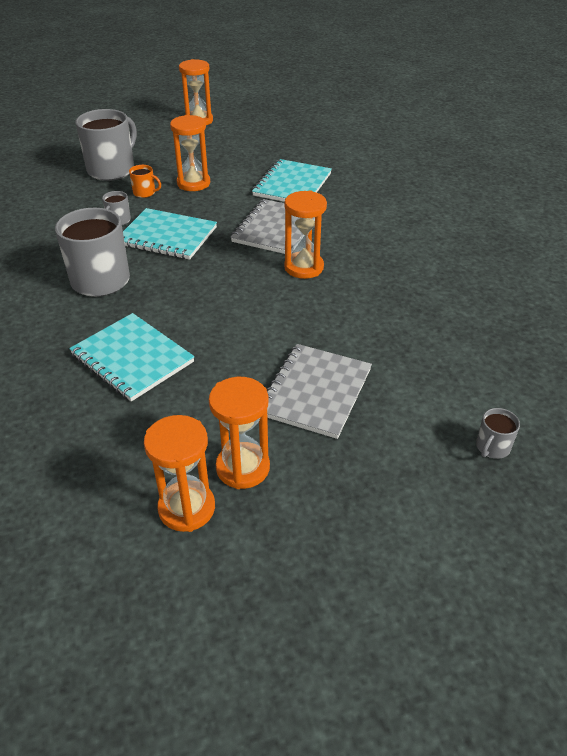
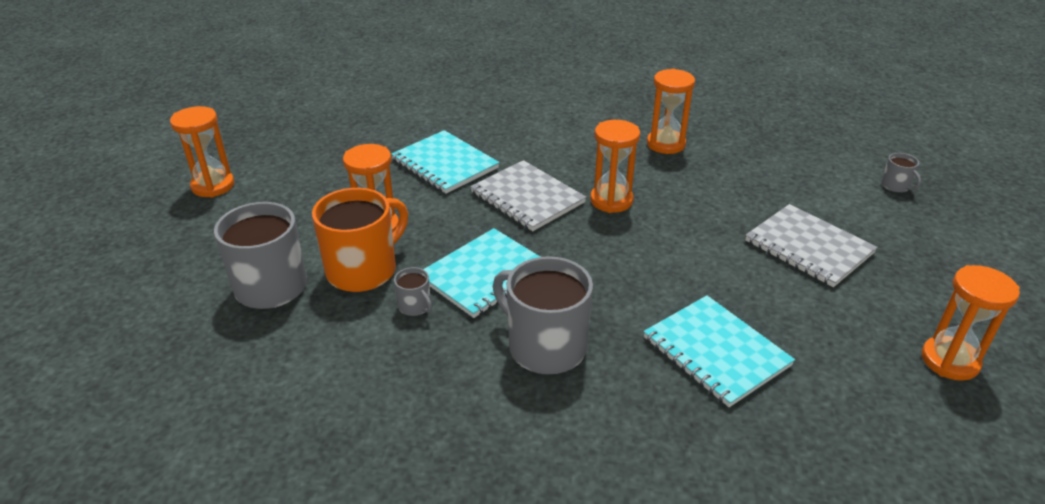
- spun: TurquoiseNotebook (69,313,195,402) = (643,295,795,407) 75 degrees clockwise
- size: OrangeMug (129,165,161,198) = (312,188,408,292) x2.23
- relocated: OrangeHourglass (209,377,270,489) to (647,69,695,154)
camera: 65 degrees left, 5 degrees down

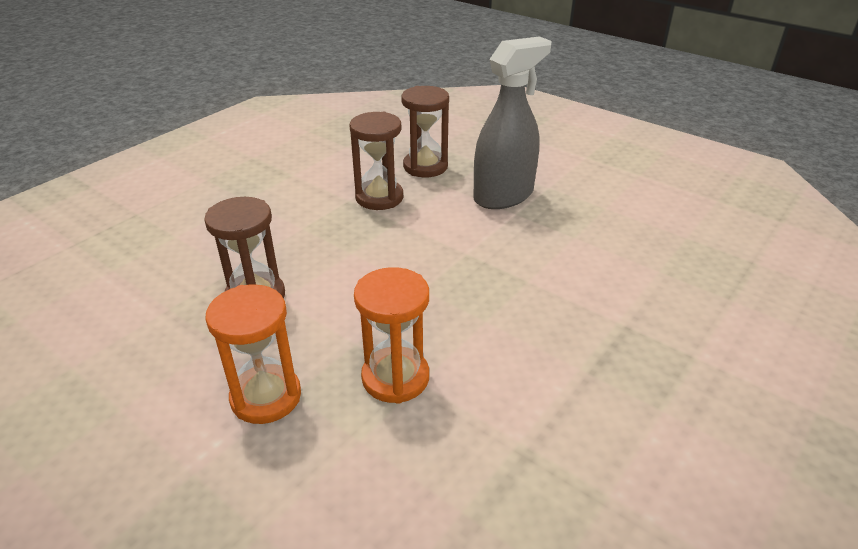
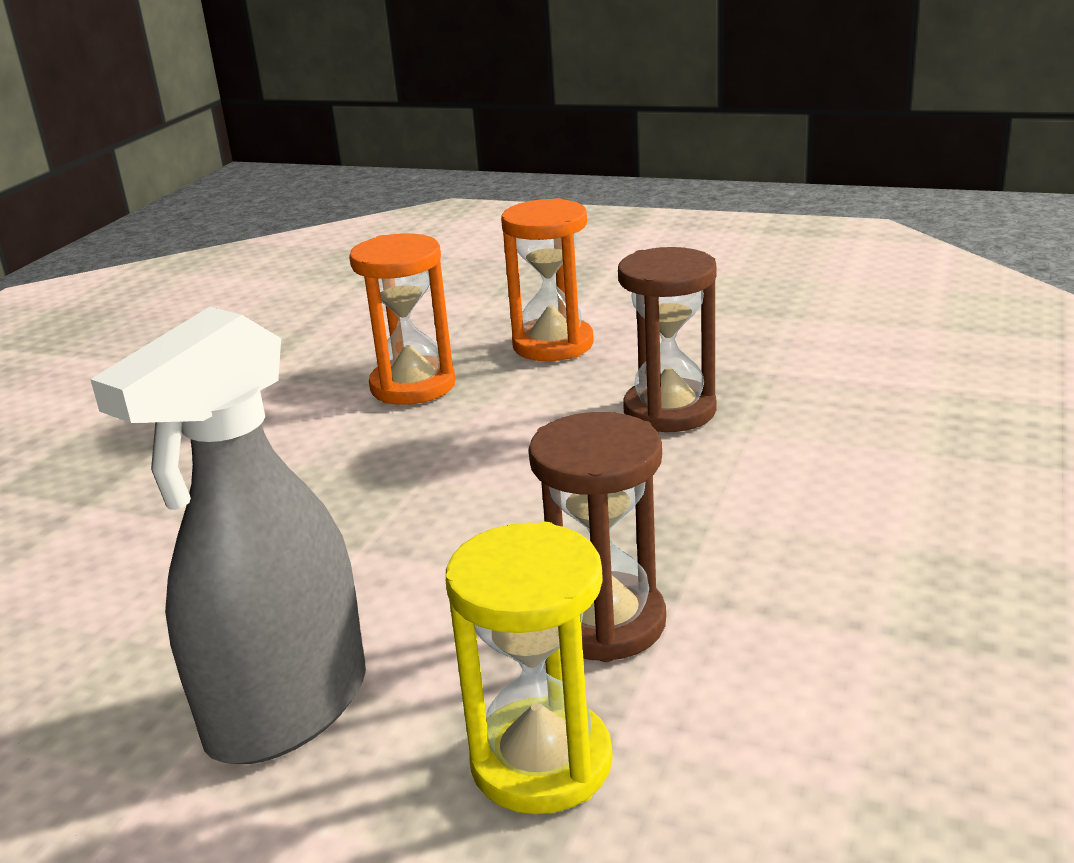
- colour: BrownHourglass (401,86,449,177) to YellowHourglass (446,522,613,814)
camera: 165 degrees right, 10 degrees down

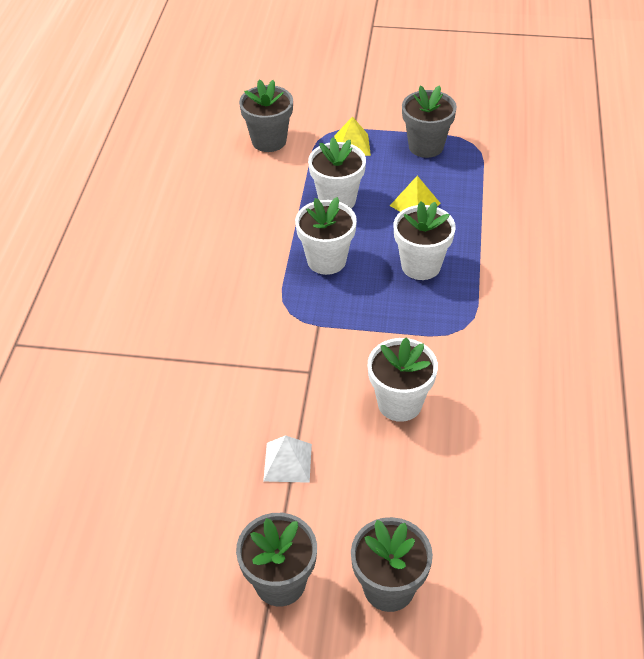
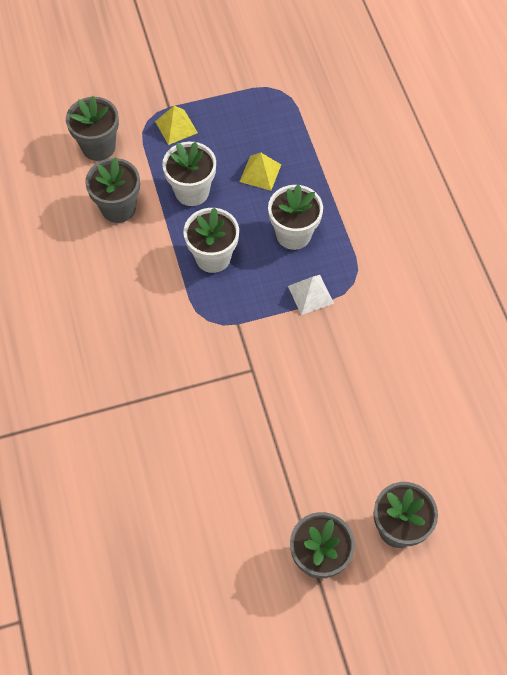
- relocated: WhitePyramid (263,435,312,483) to (288,275,334,315)
- missing: WhiteFlowerPot (368,337,438,422)
- relocated: GreyFlowerPot (402,85,457,158) to (85,157,140,223)
camera: 25 degrees left, 15 degrees up

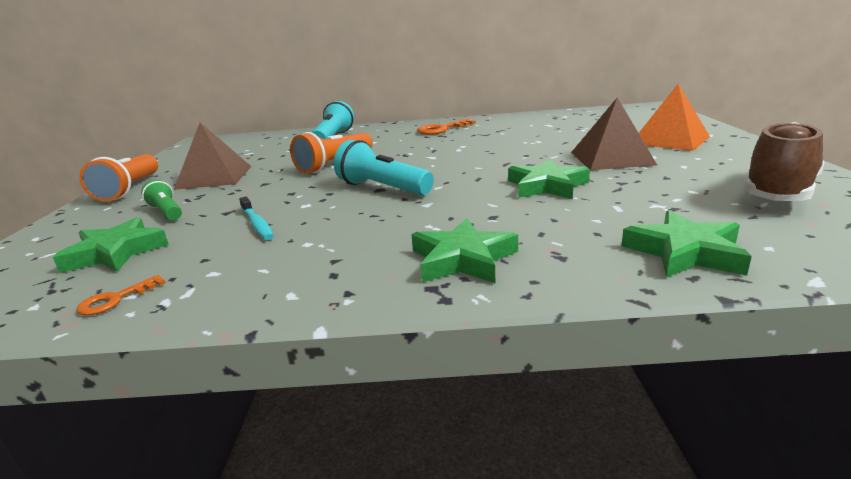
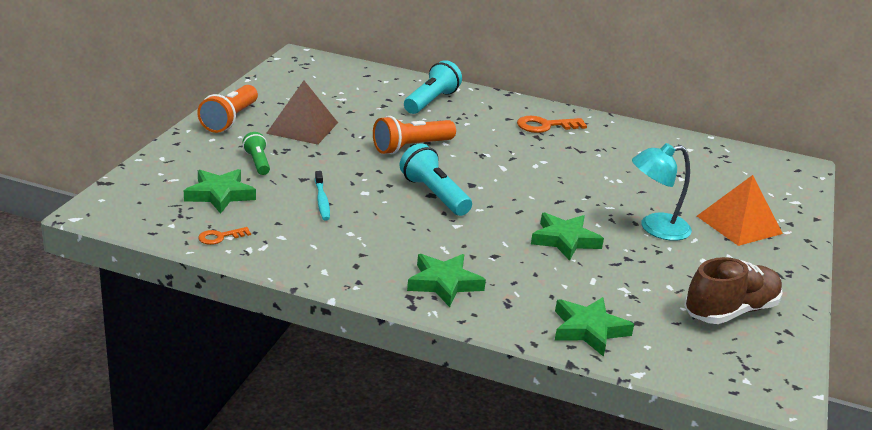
- exchanged: BrownPyramid (571,97,657,170) to TurquoiseLamp (632,143,692,241)
camera: 15 degrees right, 5 degrees up

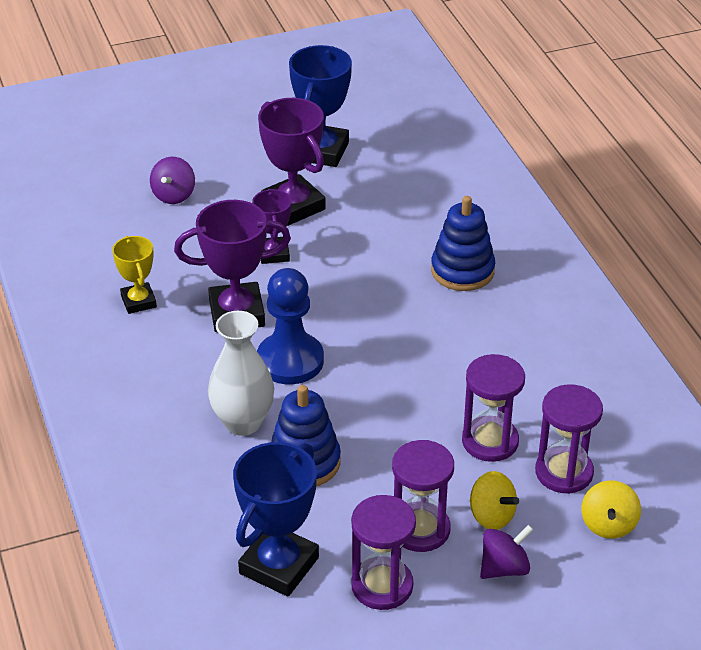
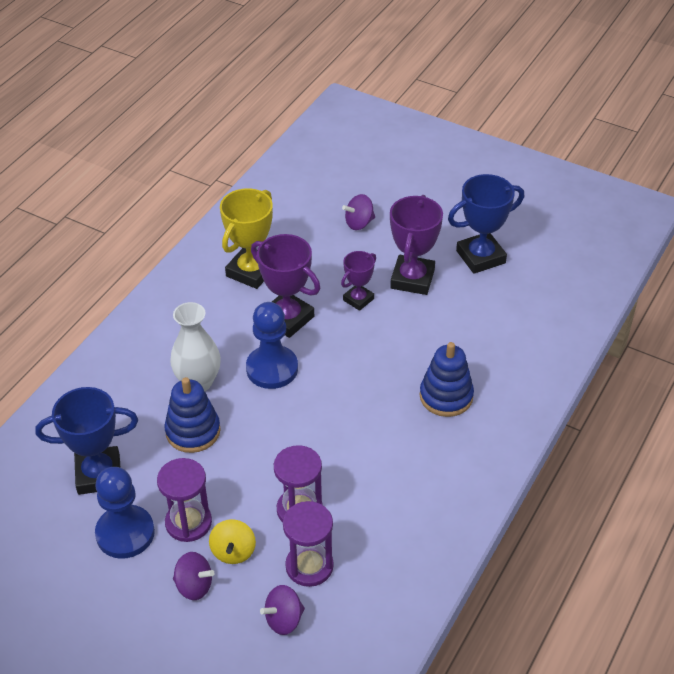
- size: YellowTrophy (112,236,157,314) = (220,188,273,289) x1.69
- exchanged: PurpleHourglass (351,495,416,610) to BluePawn (95,467,155,559)
- colour: YellowSpinningTop (582,480,641,539) to PurpleSpinningTop (260,585,305,635)
camera: 50 degrees right, 5 degrees up

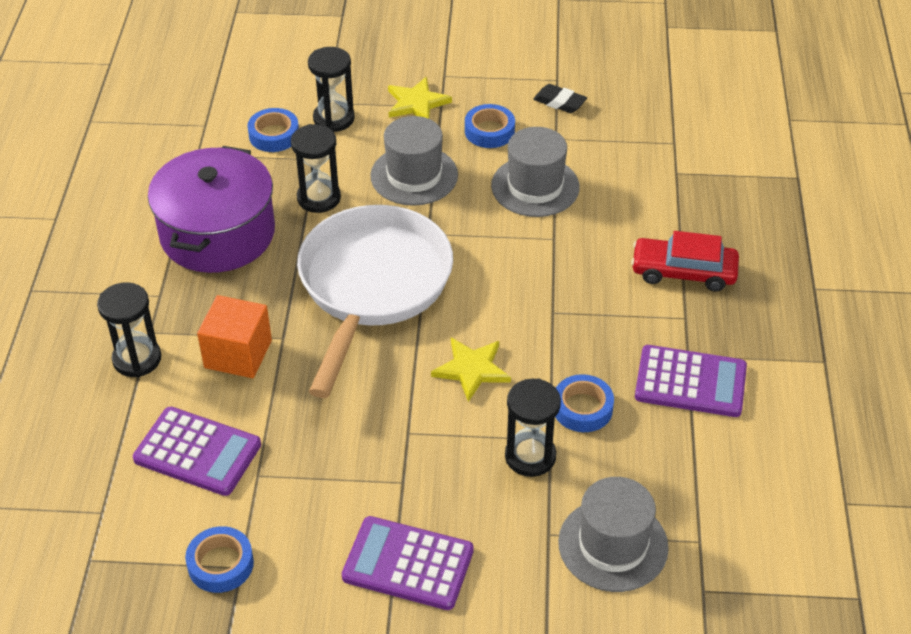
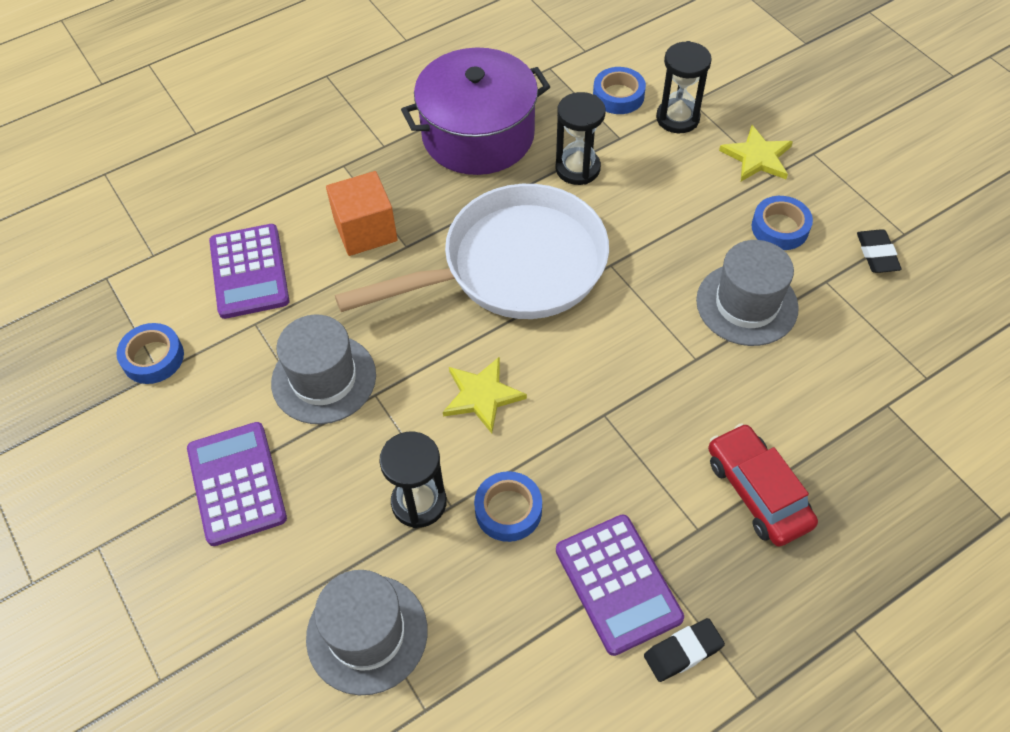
- missing: BlackHourglass (97,282,161,377)
- relocated: GreyHat (370,116,458,206) to (271,315,376,424)
- appeared: BlackEraser (644,618,725,682)
camera: 55 degrees right, 10 degrees up

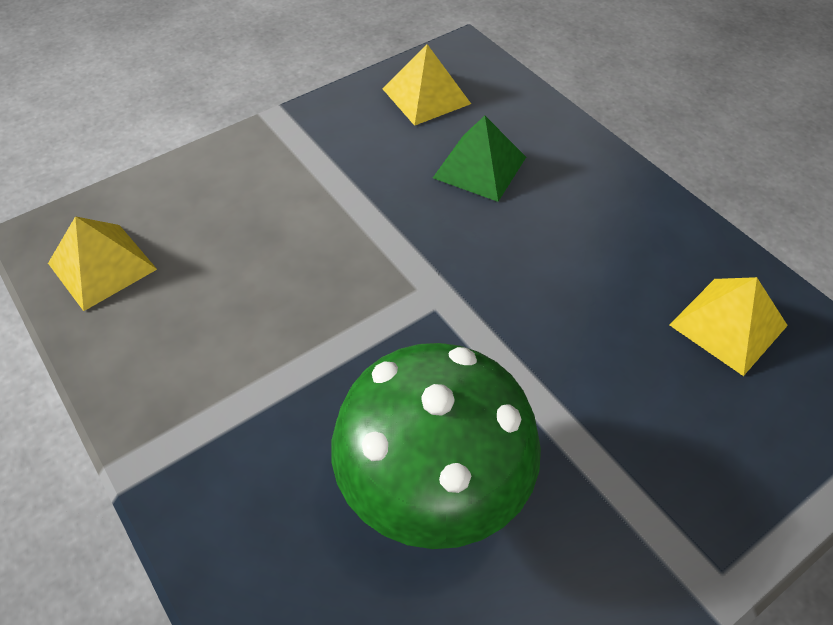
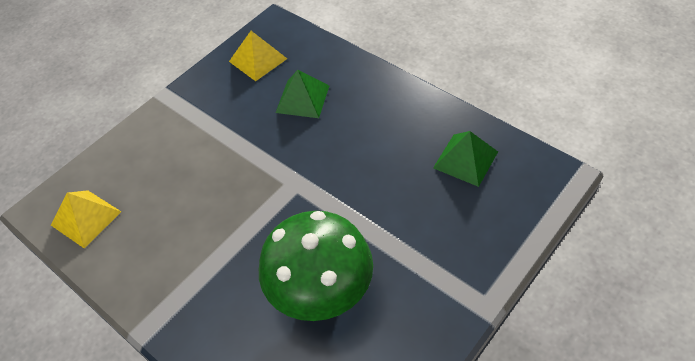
- colour: YellowPyramid (669,277,788,376) to GreenPyramid (433,131,498,187)
camera: 10 degrees left, 0 degrees up

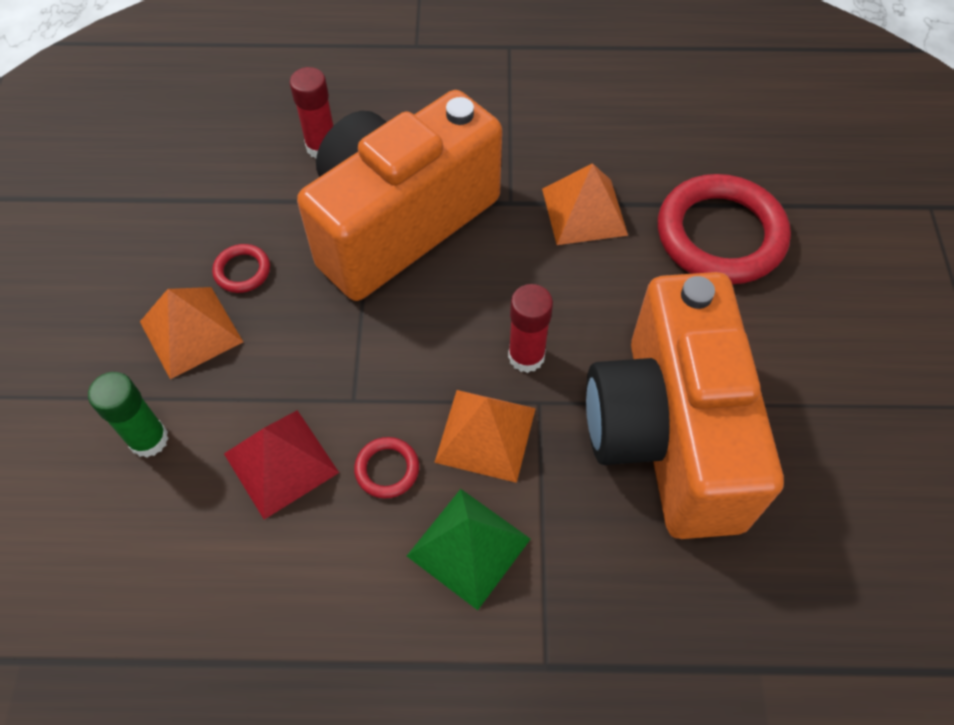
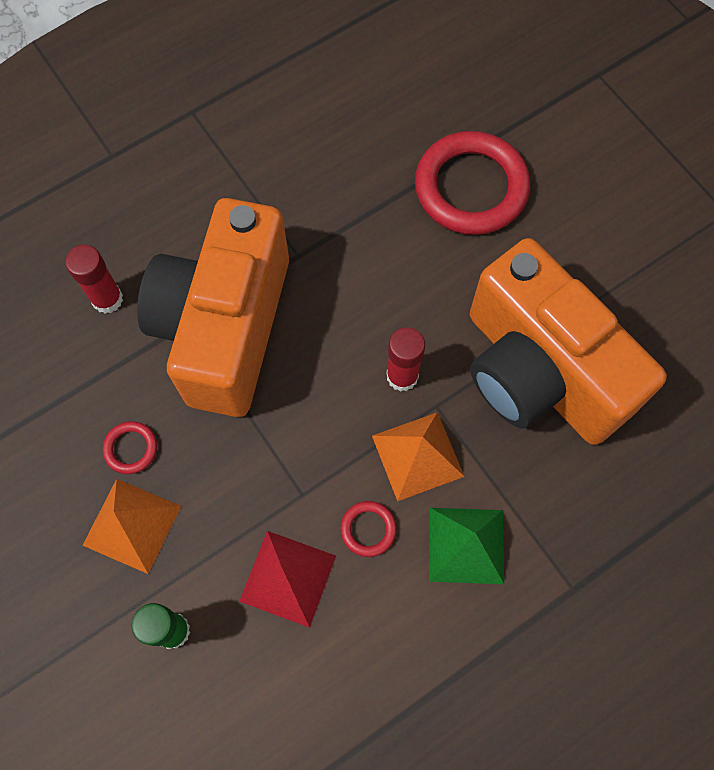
- missing: OrangePyramid (542,163,628,245)
camera: 35 degrees left, 10 degrees up

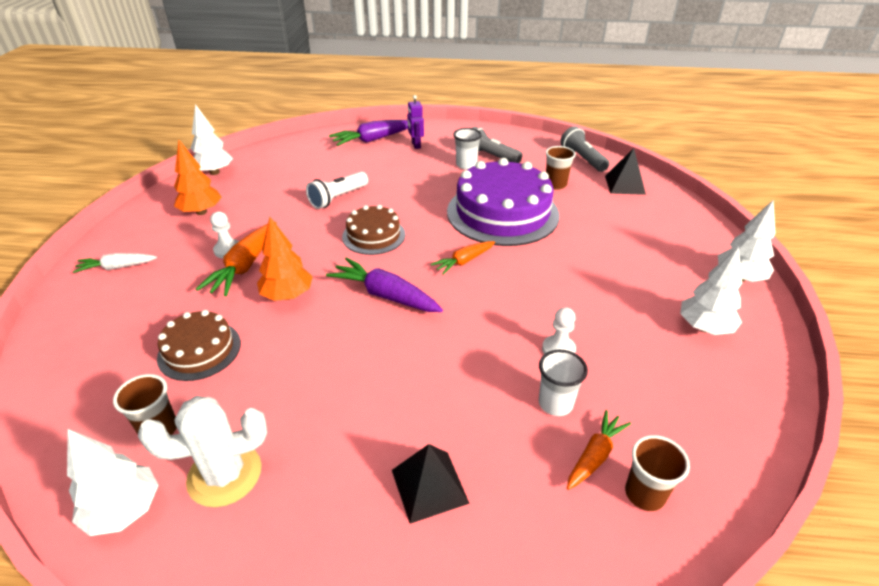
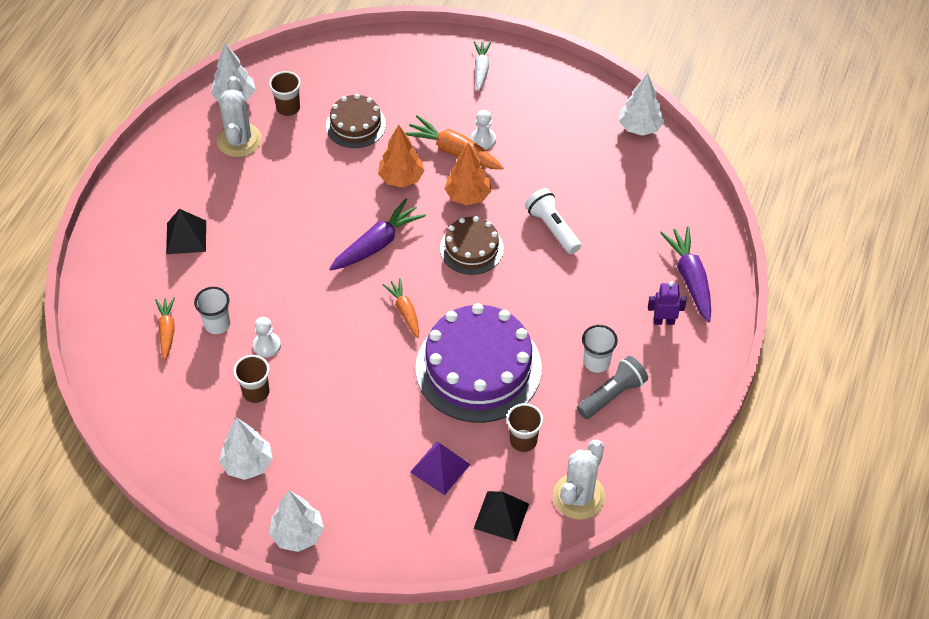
- relocated: OrangeTree (174,140,222,215) to (445,143,492,205)
- exchanged: GreyFlashlight (560,126,609,172) to WhiteCactus (553,440,605,520)
- spun: OrangeCarrot (567,410,631,490) = (155,297,175,360) 150 degrees counterclockwise
- relocated: BrownCup (625,435,690,511) to (233,355,270,403)
- appeared: PurplePyramid (410,442,471,495)
camera: 105 degrees right, 15 degrees up

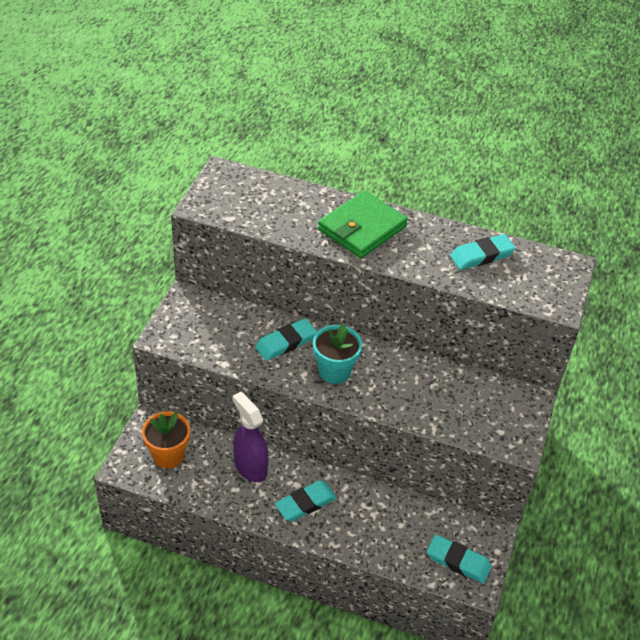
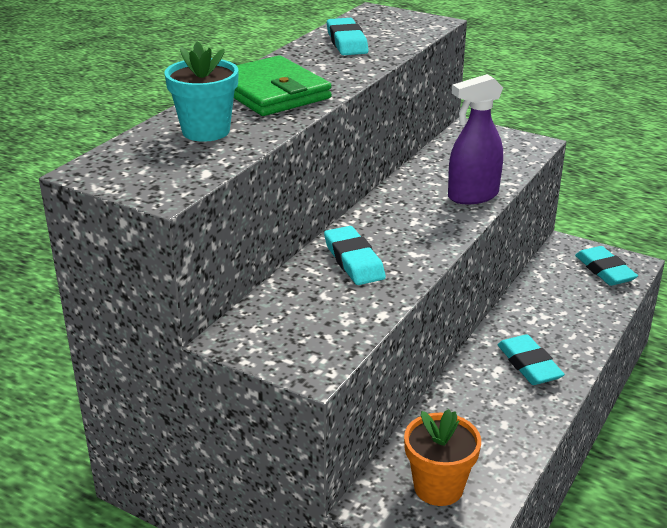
- relocated: PurpleSprayBottle (233,392,269,482) to (448,74,503,204)
- relocated: TurquoiseFlowerPot (313,323,362,384) to (164,41,239,142)
- spun: TurquoiseEraser (427,535,492,584) = (575,246,638,286) 60 degrees counterclockwise
camera: 75 degrees left, 15 degrees down

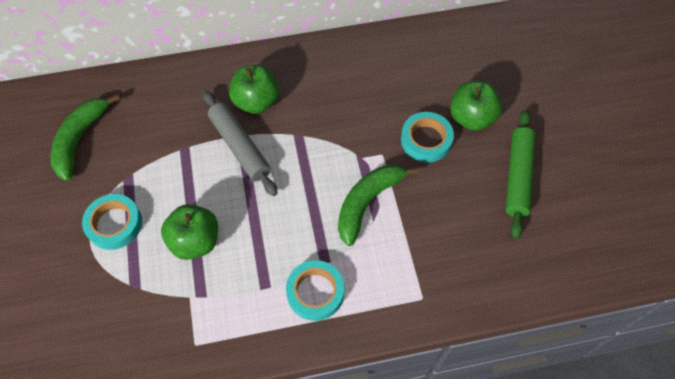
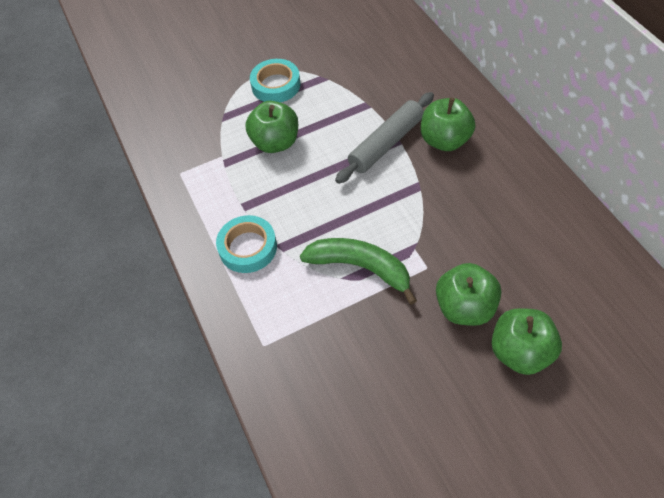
- missing: GreenBanana (50,94,120,181)
- exchanged: TurquoiseTape (401,112,454,162) to GreenApple (436,263,501,326)
- missing: GreenRollingPin (506,110,536,239)
camera: 80 degrees right, 5 degrees down

